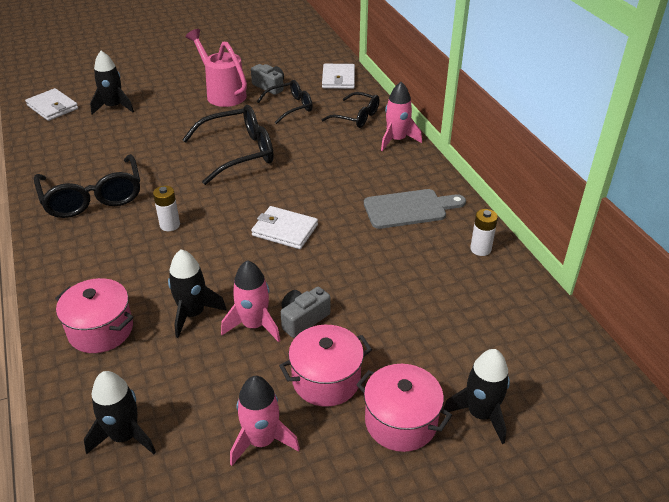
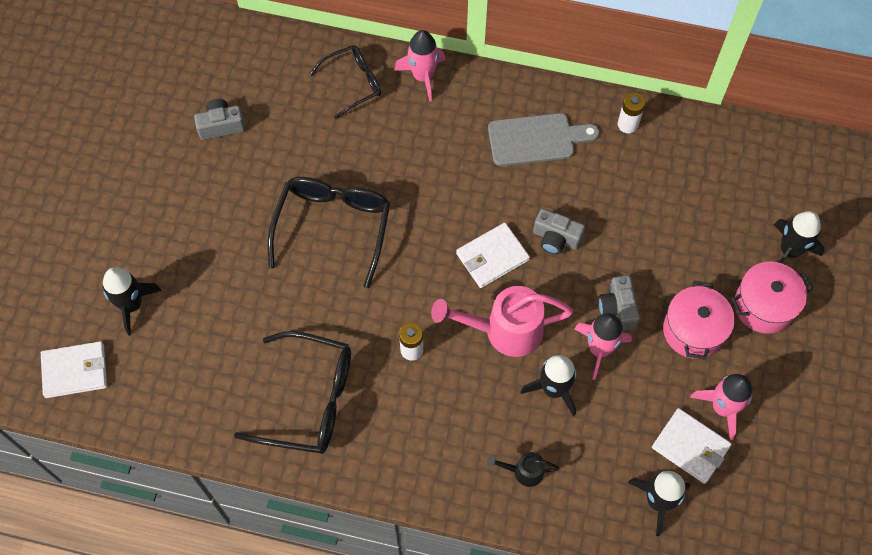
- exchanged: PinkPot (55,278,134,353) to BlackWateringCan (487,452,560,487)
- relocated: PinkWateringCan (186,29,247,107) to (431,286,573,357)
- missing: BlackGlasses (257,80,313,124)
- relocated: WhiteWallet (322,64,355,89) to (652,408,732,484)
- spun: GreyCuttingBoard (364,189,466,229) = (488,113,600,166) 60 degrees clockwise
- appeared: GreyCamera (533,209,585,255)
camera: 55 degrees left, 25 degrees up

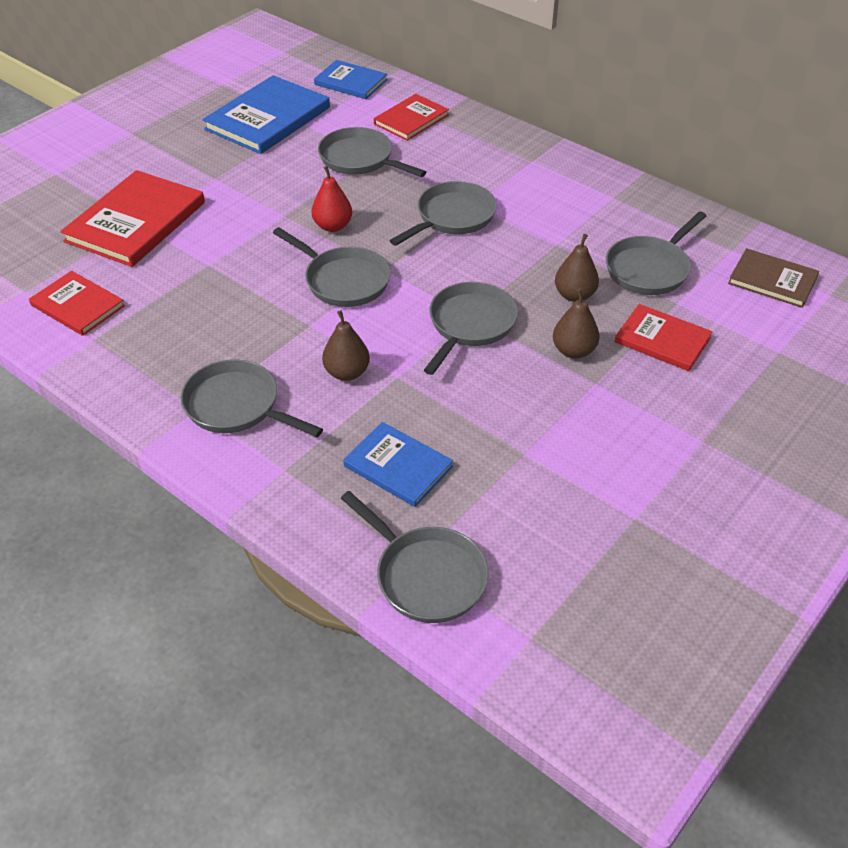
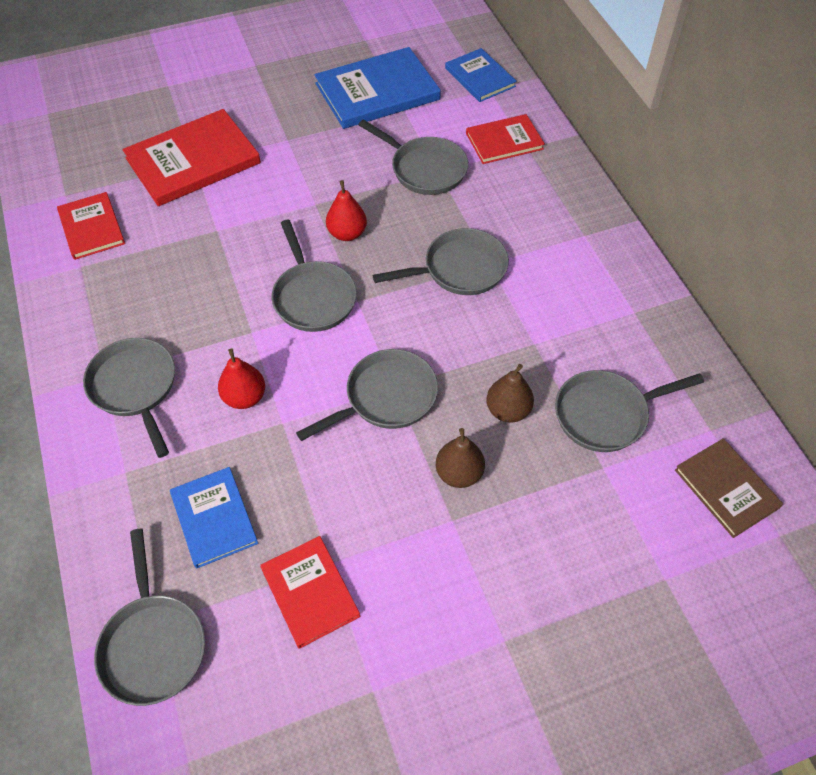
- spun: GreyPan (318,127,426,177) = (358,119,468,195) 150 degrees clockwise
- colour: BrownPear (322,310,370,381) to RedPear (218,349,265,409)
- relocated: RedBook (615,304,712,371) to (260,536,360,649)
camera: 30 degrees right, 10 degrees up

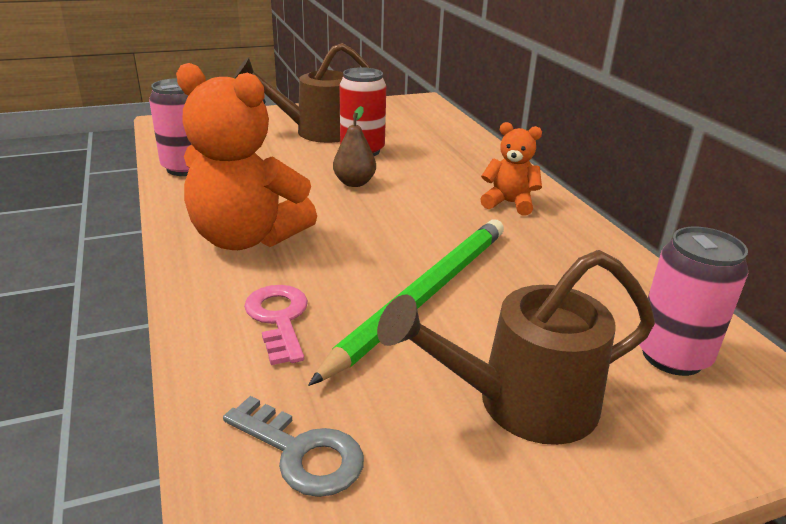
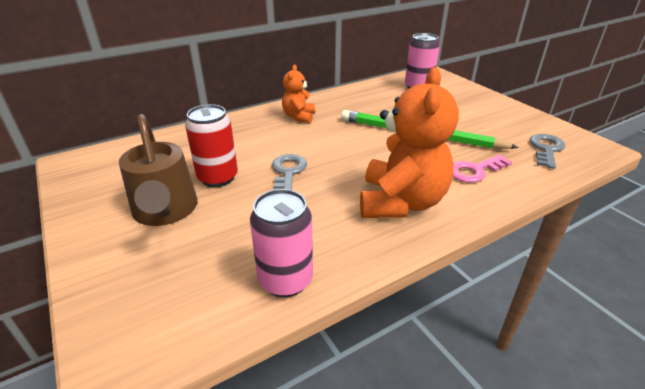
- exchanged: BrownPear (333,106,376,187) to GreyKey (272,154,307,190)
- missing: BrownWateringCan (377,250,655,445)
camera: 100 degrees left, 5 degrees up

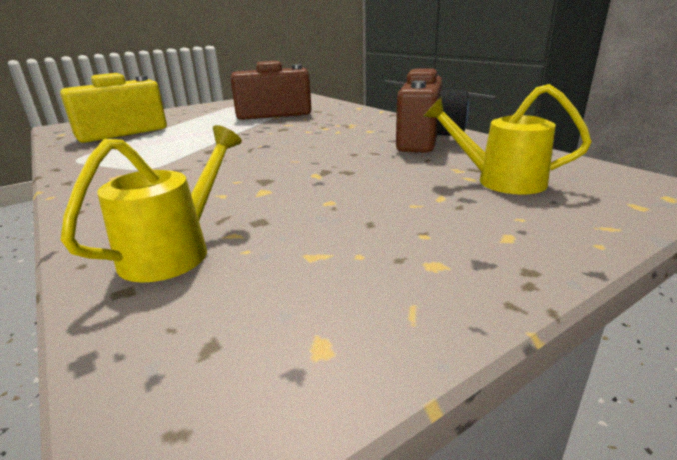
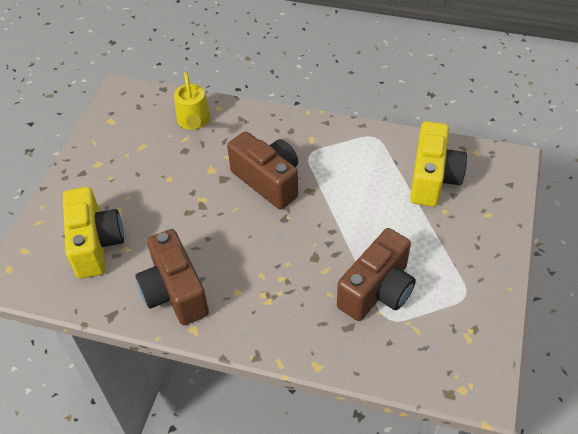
- exchanged: YellowWateringCan (423,84,592,195) to YellowCamera (63,187,124,279)
- appeared: BrownCamera (227,131,298,209)
camera: 140 degrees right, 25 degrees up

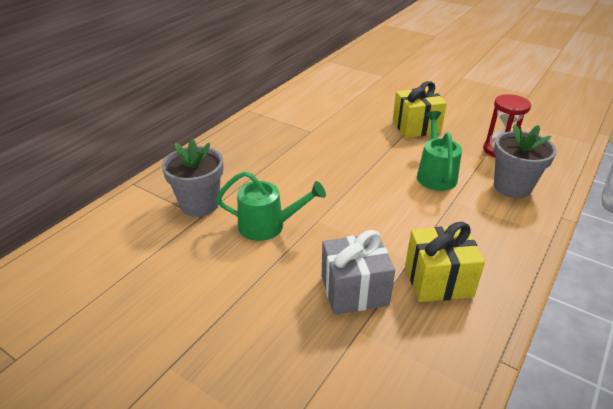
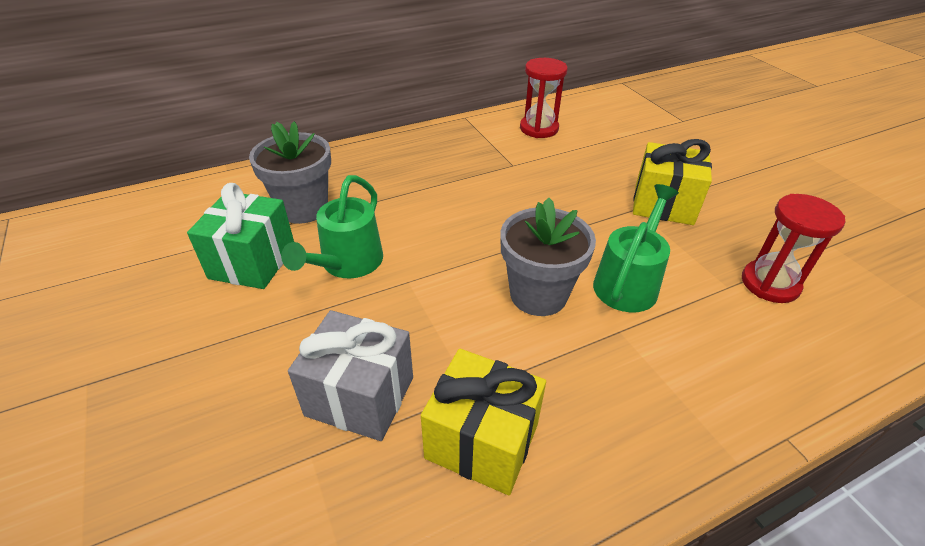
- spun: GreenWateringCan (216,171,326,241) = (281,175,383,278) 75 degrees clockwise
- relocated: GreyFlowerPot (494,124,557,198) to (500,198,596,316)
- appeared: GreenGift (187,183,294,289)
- appeared: RedHourglass (520,58,568,138)
camera: 30 degrees right, 5 degrees up

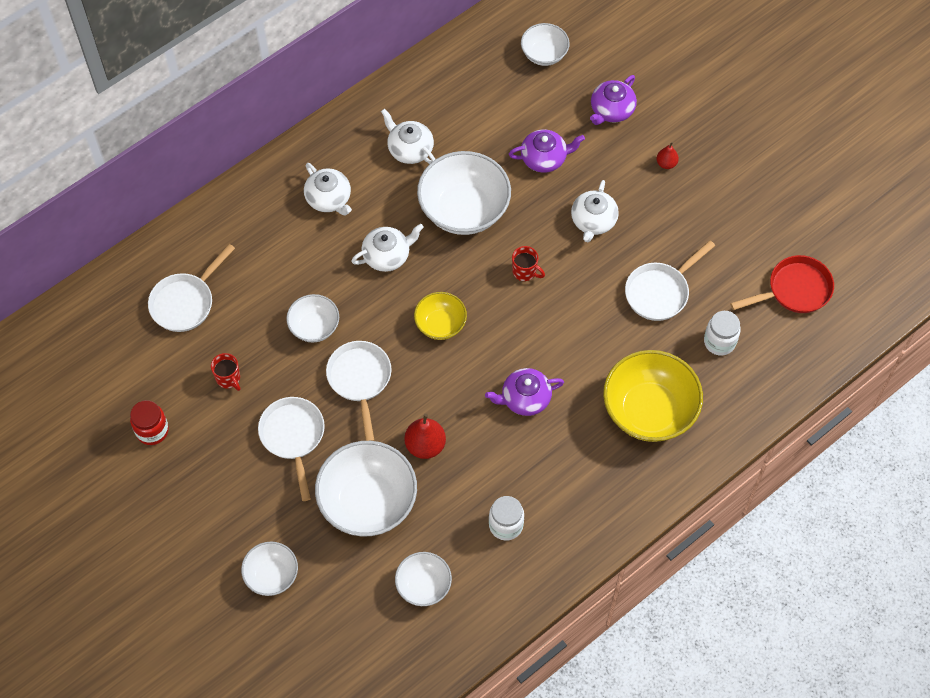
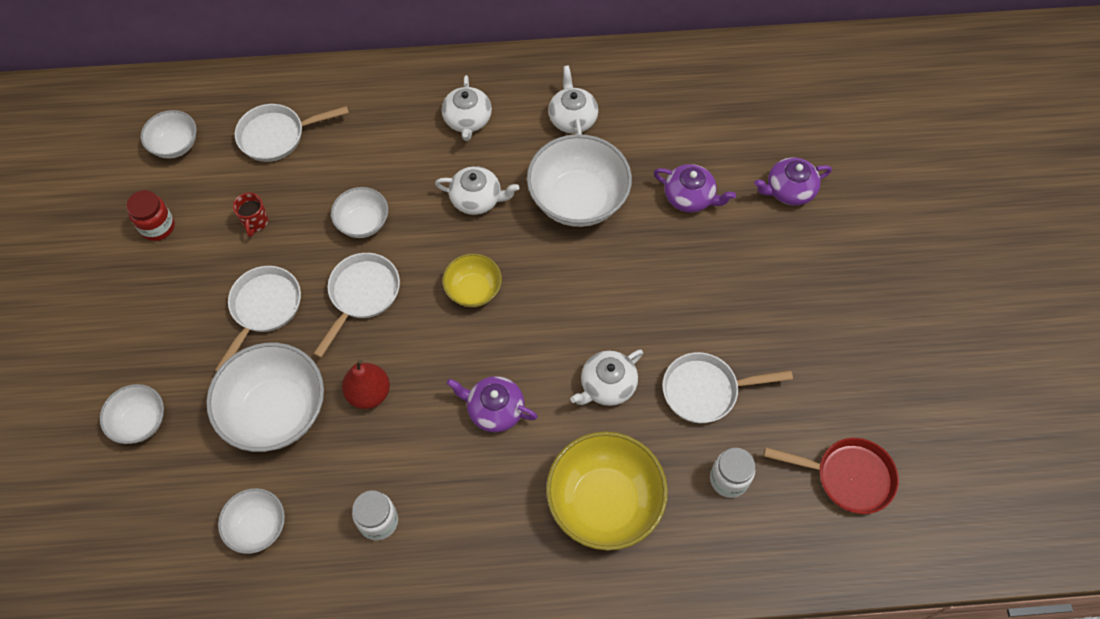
- missing: RedMug (512,246,545,281)
- relocated: WhiteBowl (521,23,570,66) to (141,110,197,159)
- relocated: WhiteTeapot (571,180,619,242) to (570,349,643,406)
- missing: RedPear (657,142,679,169)
camera: 35 degrees right, 0 degrees up

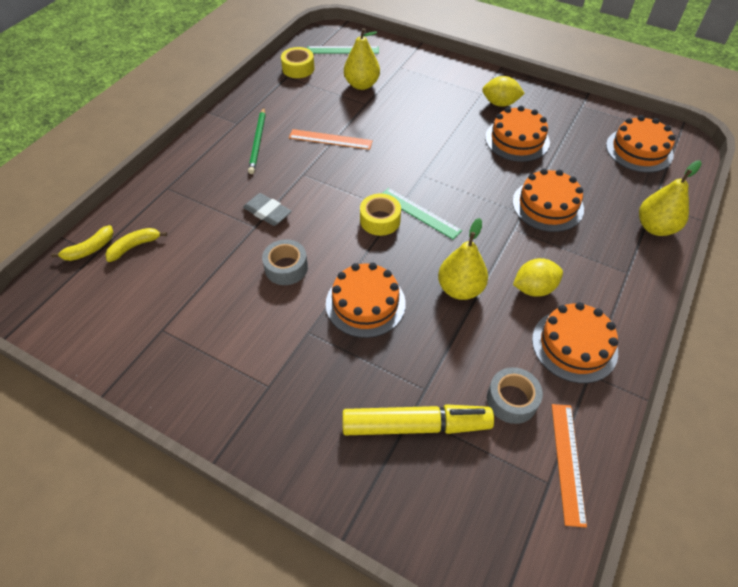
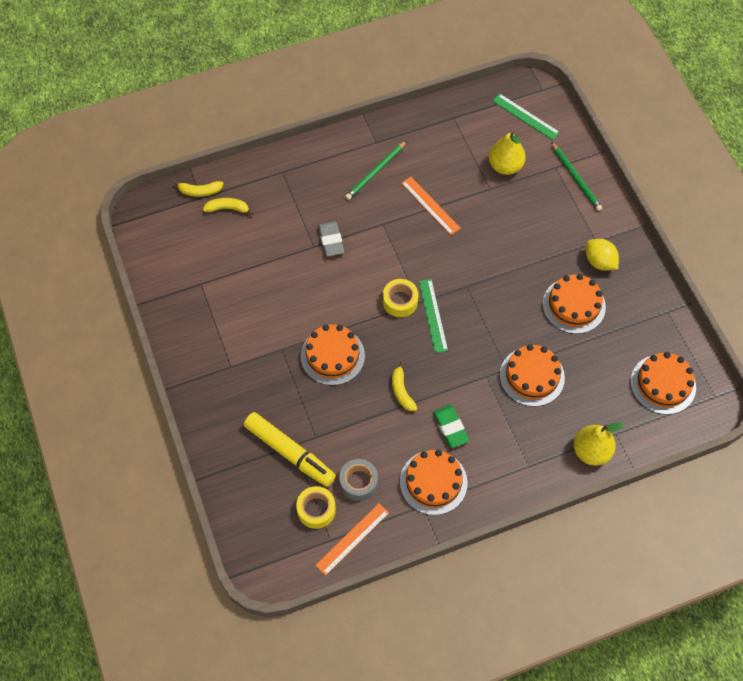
- missing: GreyTape (262,239,308,285)
- relocated: YellowTape (281,47,314,78) to (296,486,336,529)
- exchanged: YellowPear (438,218,488,300) to YellowBanana (392,362,417,411)
- exchanged: YellowLemon (513,258,563,297) to GreenEraser (433,405,469,448)
- appeared: GreenPencil (551,142,602,211)
camera: 40 degrees right, 10 degrees up

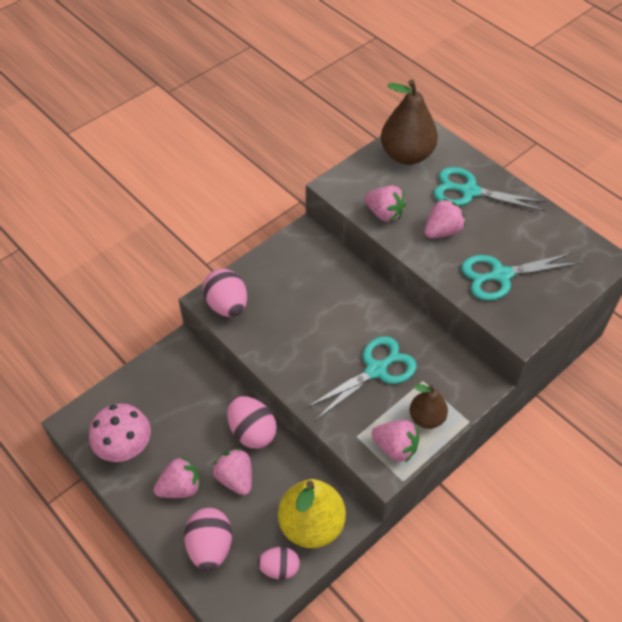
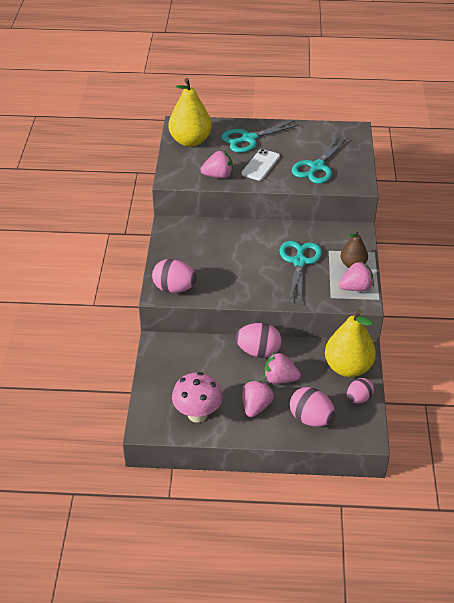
- colour: BrownPear (381,80,438,165) to YellowPear (168,78,212,147)
- exchanged: PinkStrawberry (425,198,466,238) to WhitePhone (241,149,280,181)
camera: 45 degrees left, 10 degrees down

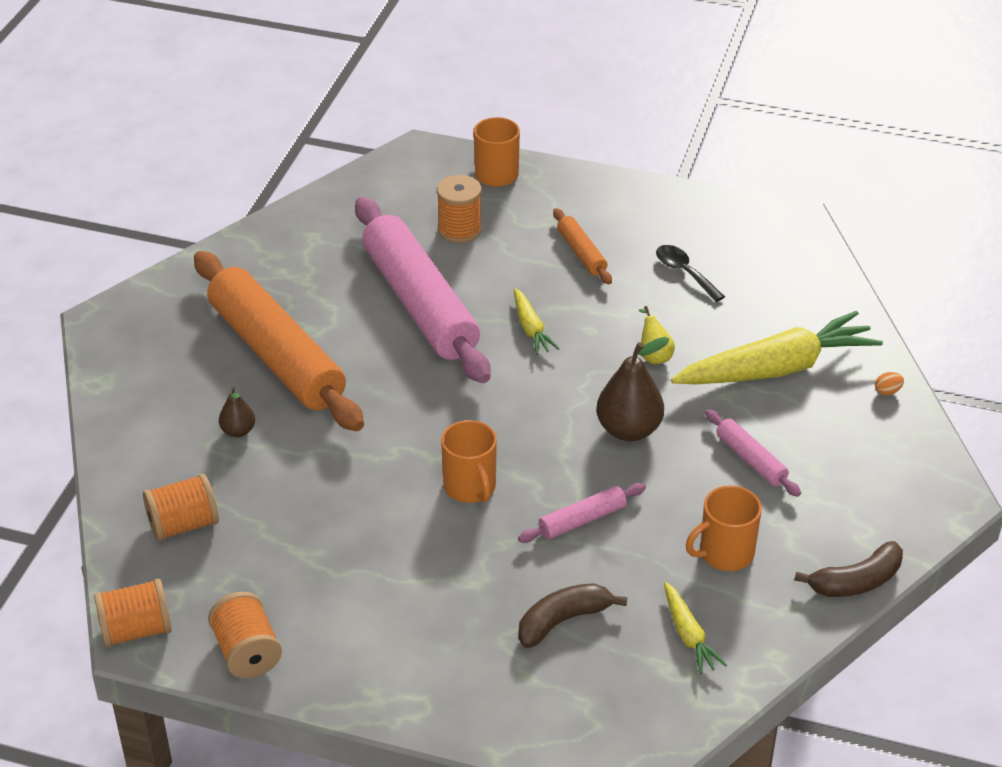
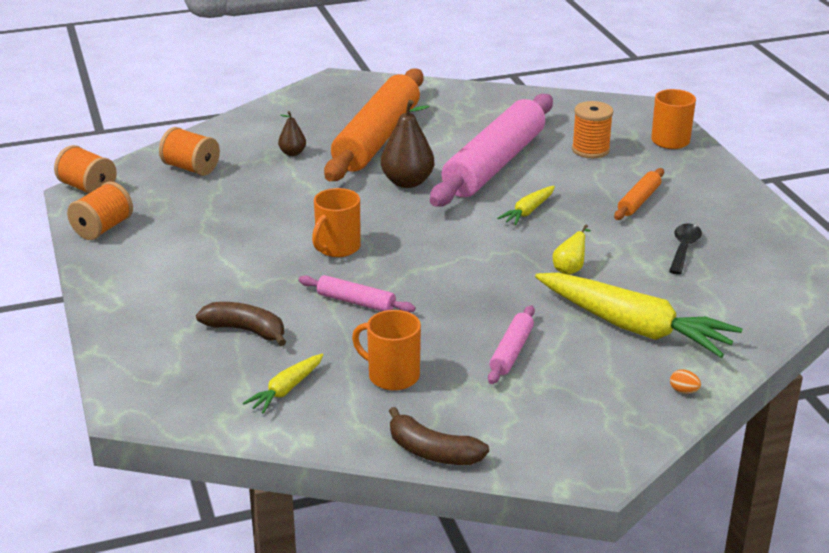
- relocated: BrownPear (596,337,669,441) to (381,100,434,188)
camera: 55 degrees right, 10 degrees down

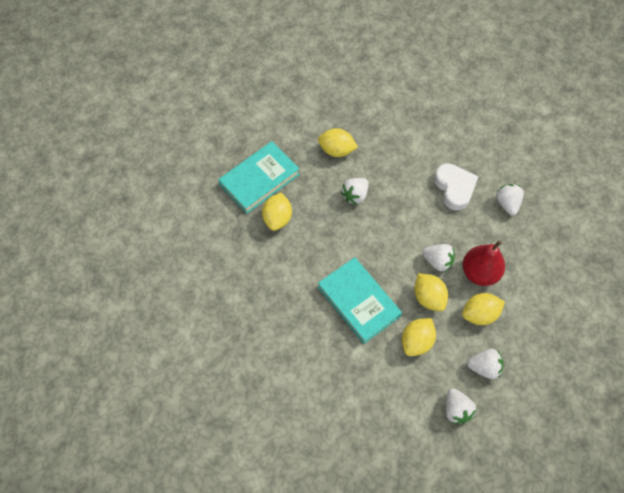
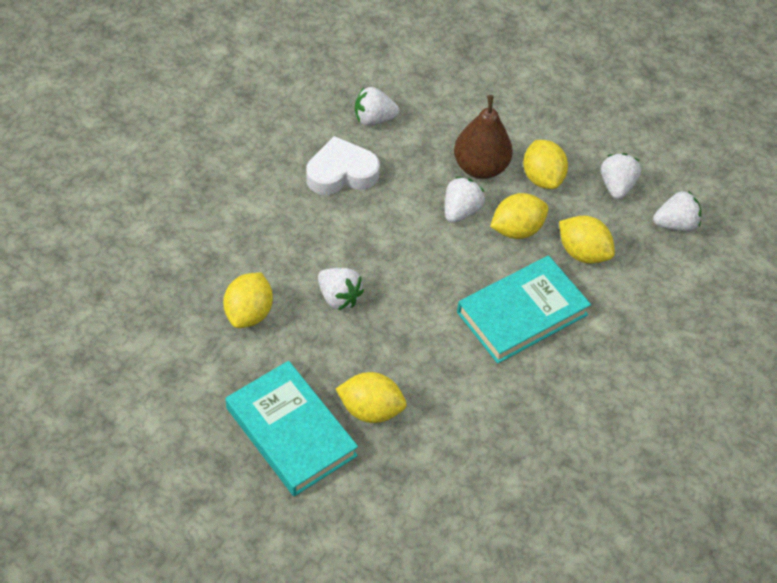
- colour: RedPear (462,240,505,286) to BrownPear (454,95,513,179)
camera: 90 degrees left, 10 degrees down

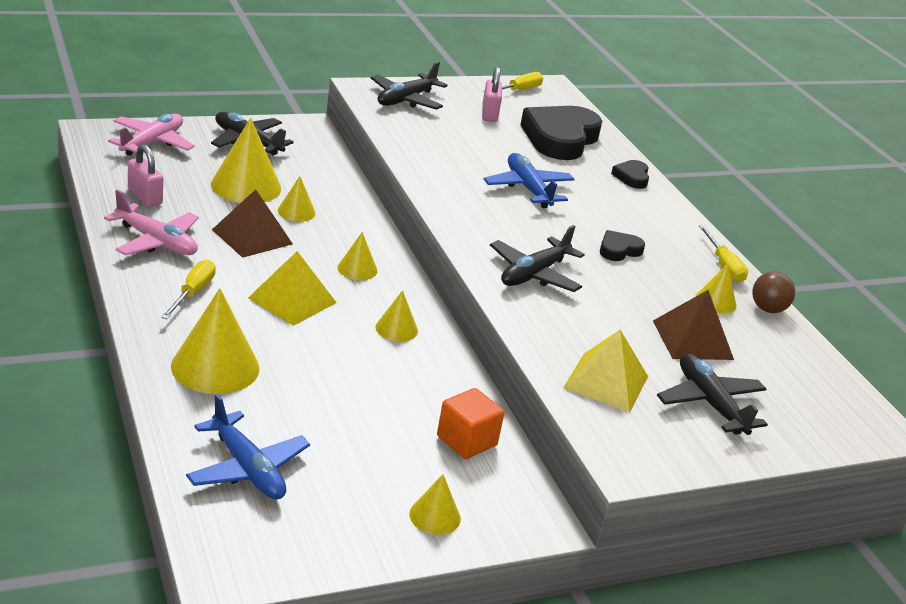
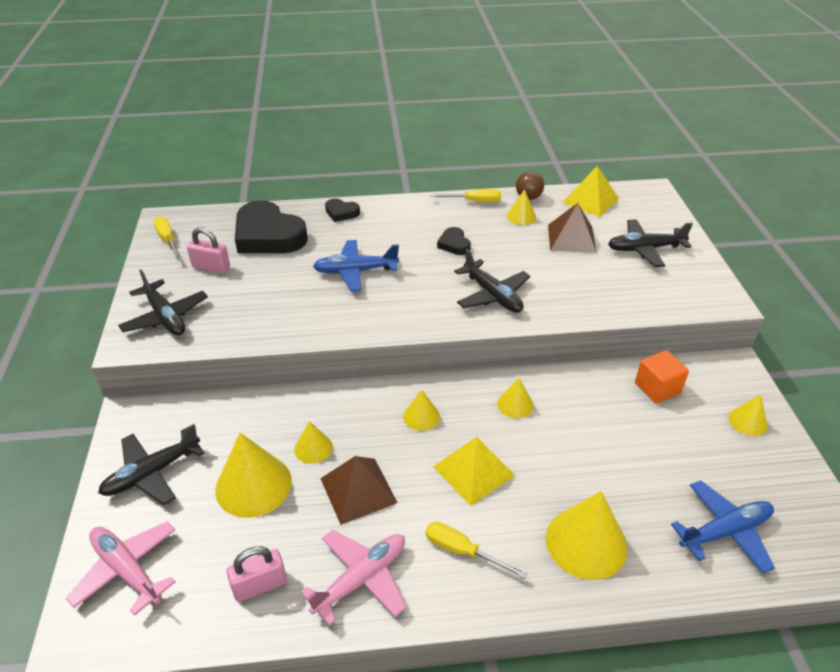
- relocated: YellowPyramid (563,330,648,412) to (562,166,619,217)
camera: 70 degrees left, 10 degrees up

